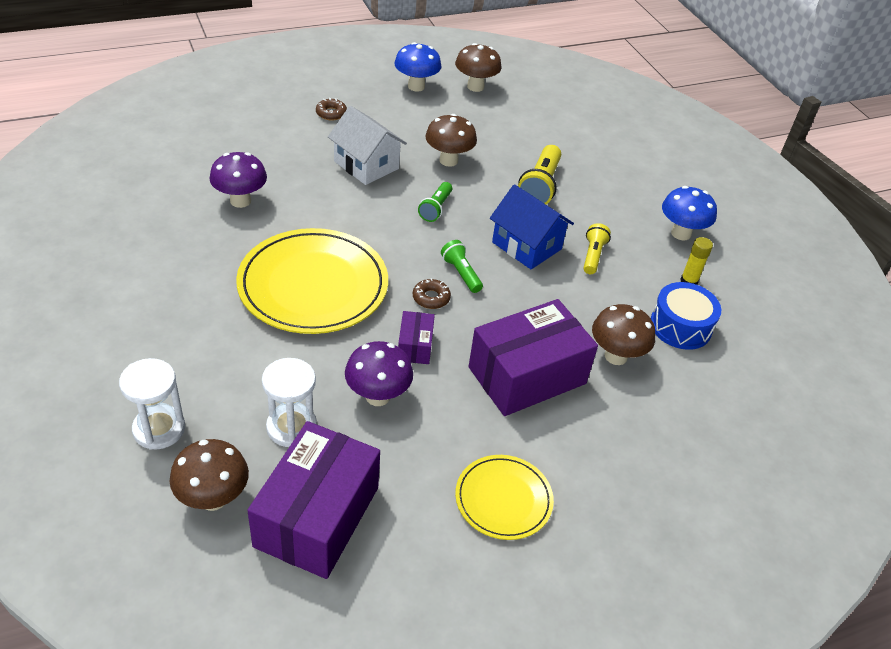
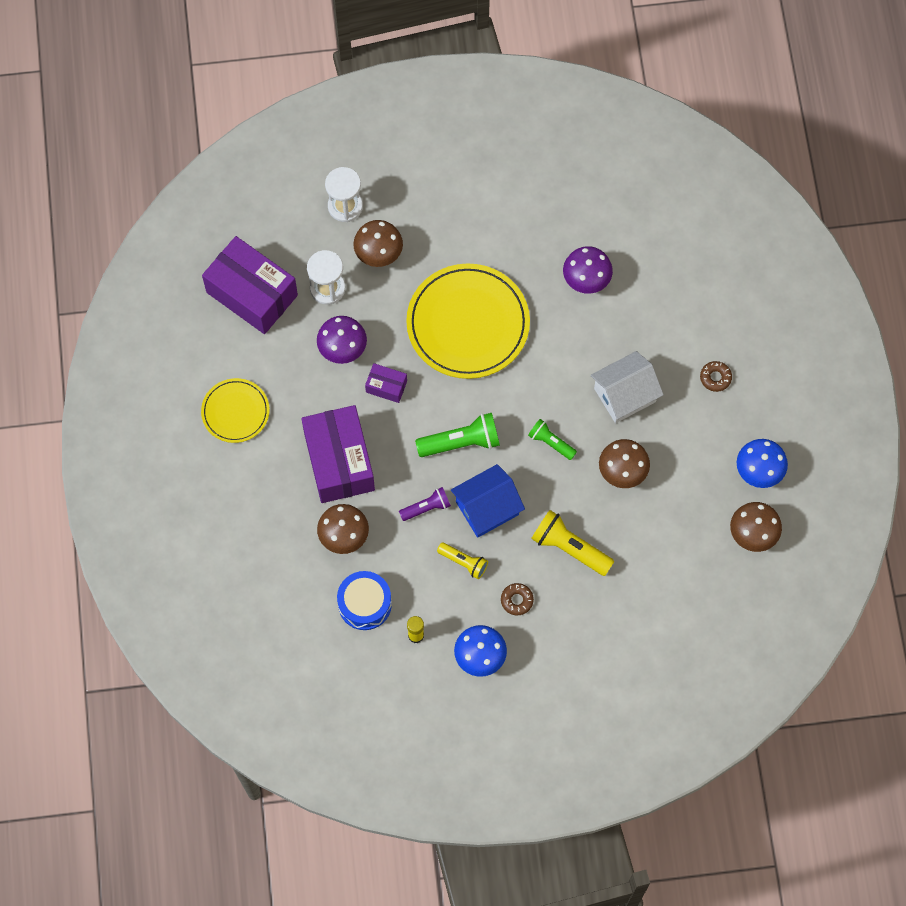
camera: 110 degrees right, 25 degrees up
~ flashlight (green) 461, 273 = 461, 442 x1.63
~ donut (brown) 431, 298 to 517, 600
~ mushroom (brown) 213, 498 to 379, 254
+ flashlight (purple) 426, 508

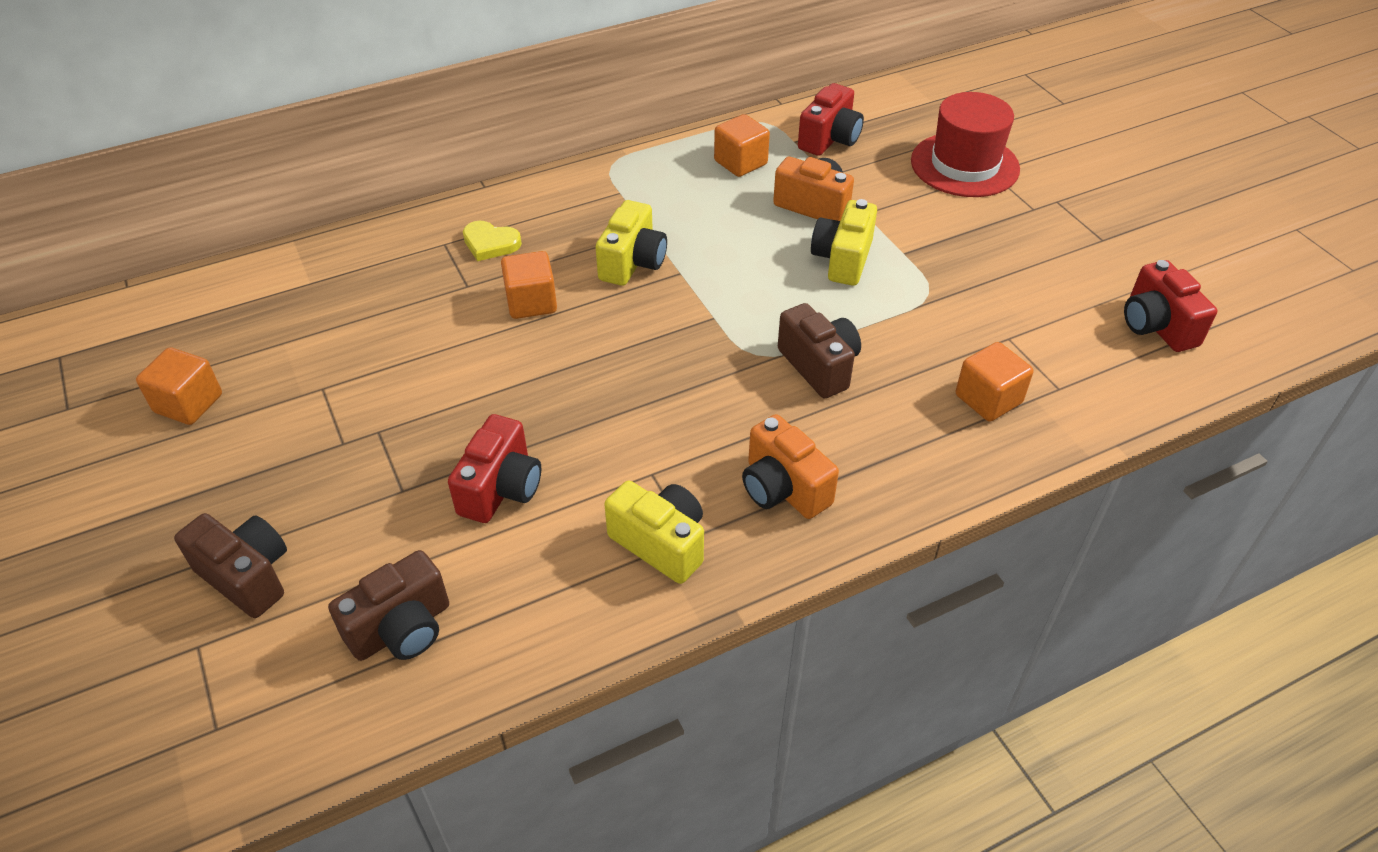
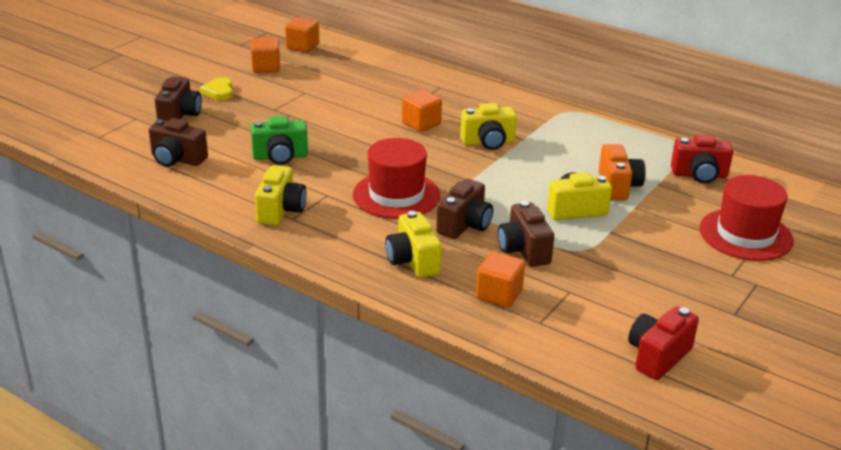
camera: 60 degrees right, 15 degrees down
~ cube (orange) 740, 163 to 302, 46
~ heart (yellow) 490, 243 to 219, 91
~ camera (red) 501, 488 to camera (green) 280, 157
- camera (orange) 783, 488
+ hat (red) 396, 195
+ camera (brown) 524, 250
+ camera (yellow) 413, 261

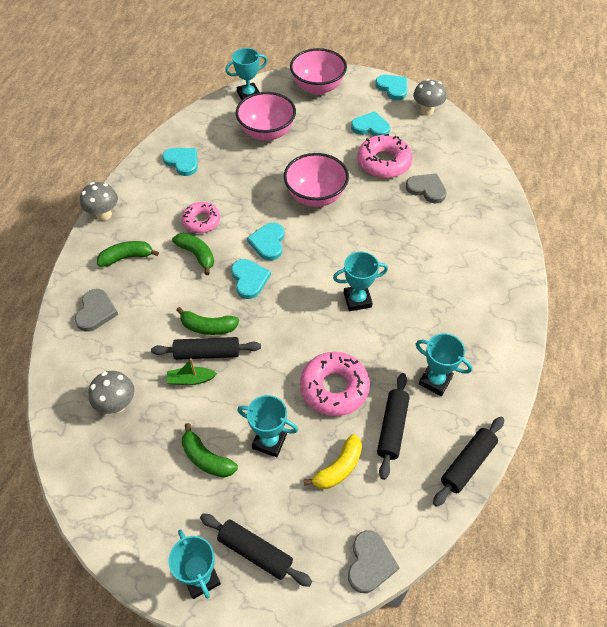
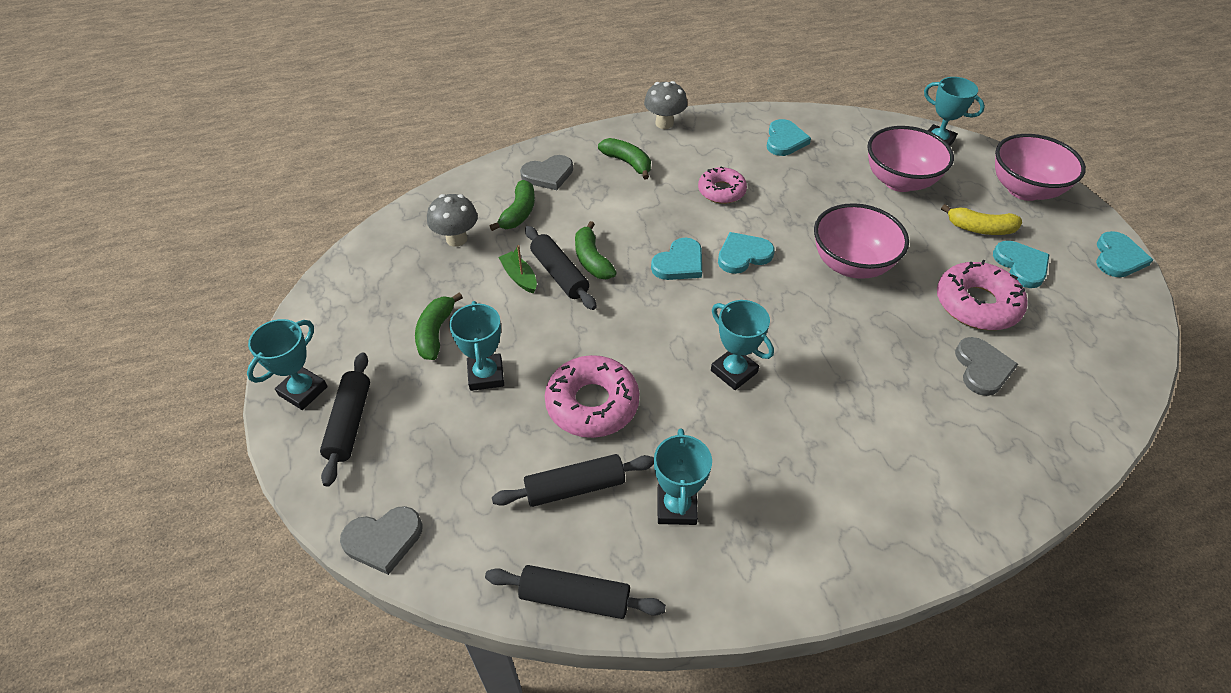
camera: 60 degrees right, 5 degrees down
- mushroom (grey) 426, 111
~ banana (green) 197, 255 to 519, 213
~ banana (yellow) 338, 468 to 980, 229

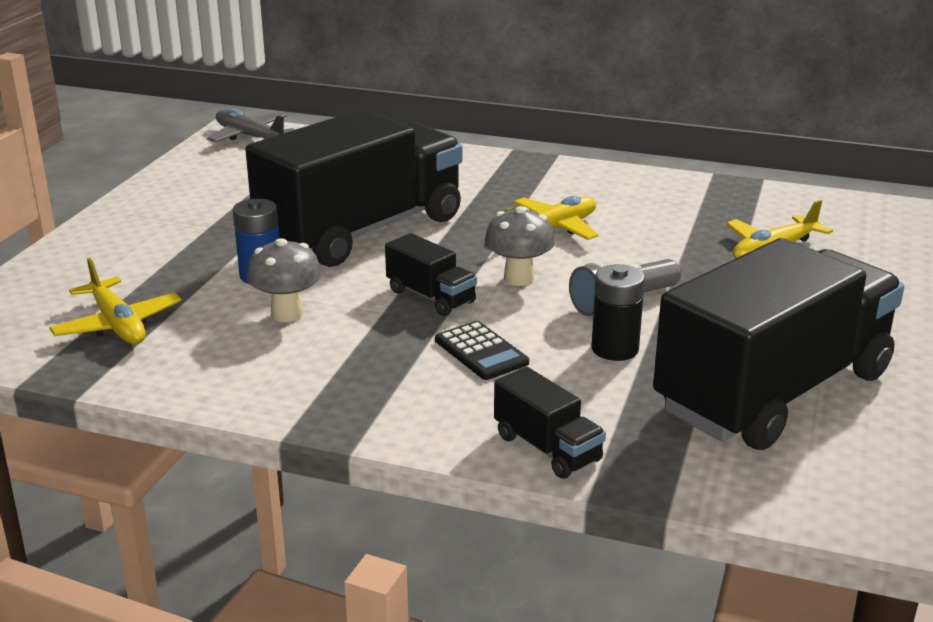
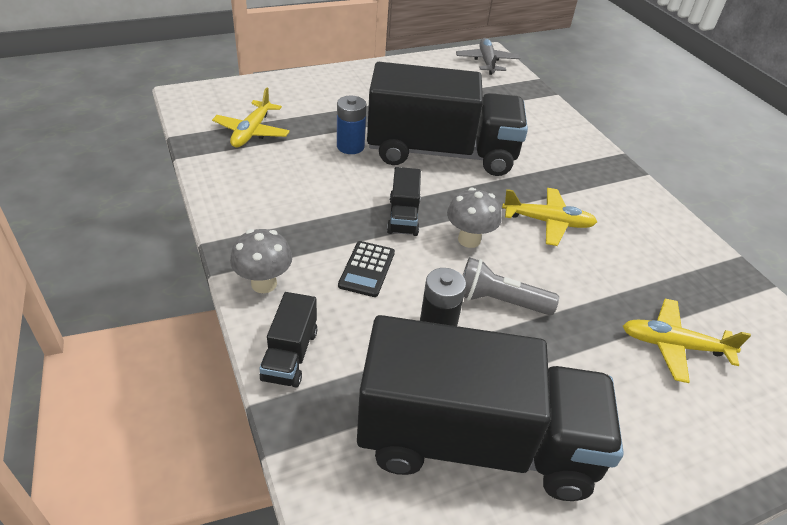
camera: 45 degrees right, 15 degrees up
~ mushroom (grey) 287, 314 to 264, 284

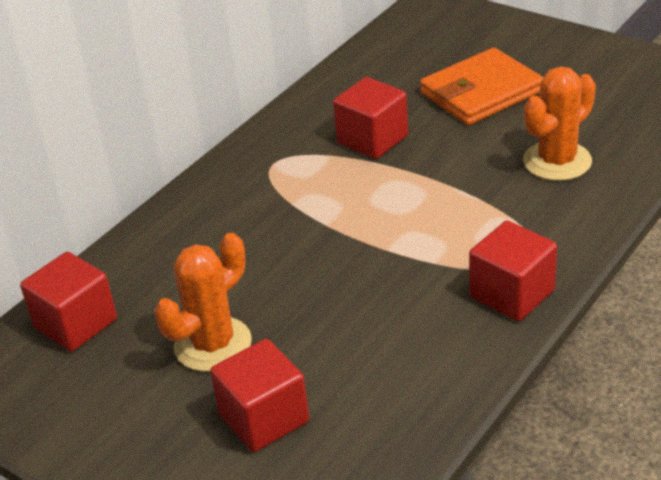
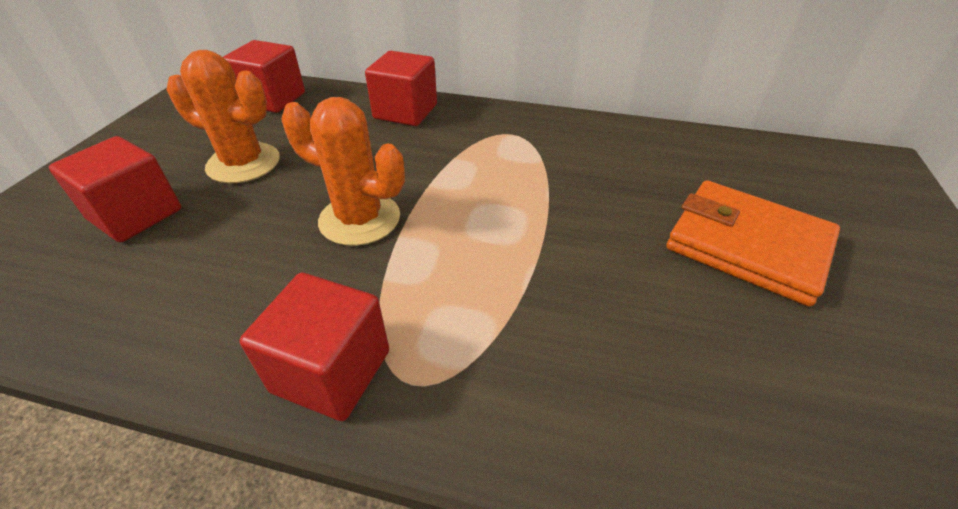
camera: 65 degrees right, 5 degrees up
~ cactus (orange) 557, 161 to 359, 219
~ cube (red) 372, 139 to 405, 112

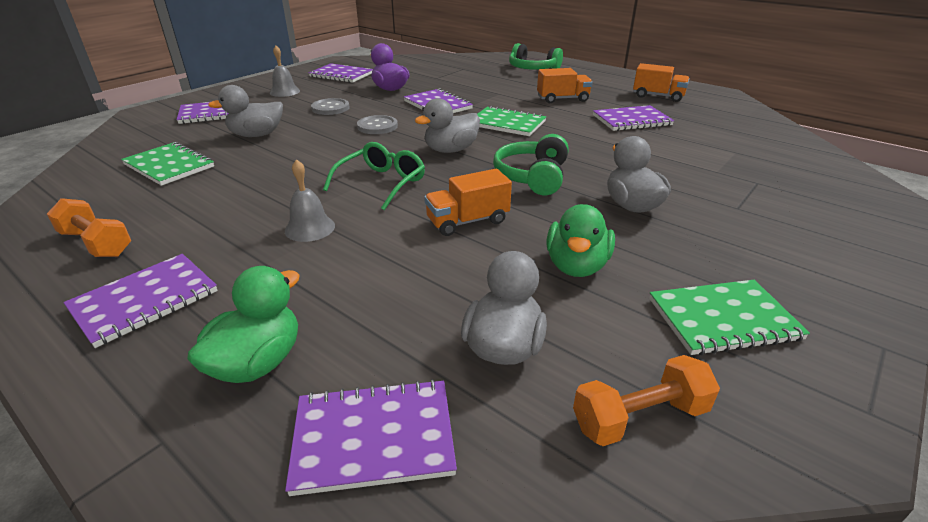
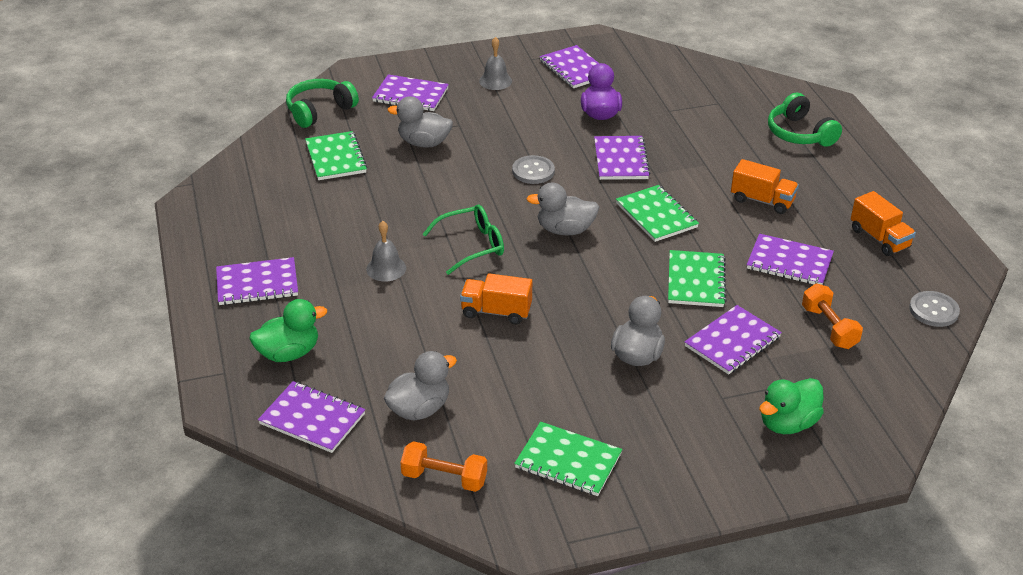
camera: 35 degrees right, 5 degrees up
~ button (grey) 330, 108 to 933, 310
~ headphones (green) 532, 177 to 319, 111
~ dumbbell (orange) 97, 243 to 829, 327
~ duck (green) 576, 266 to 787, 423
+ notebook (green) 695, 281
+ notebook (purple) 732, 342

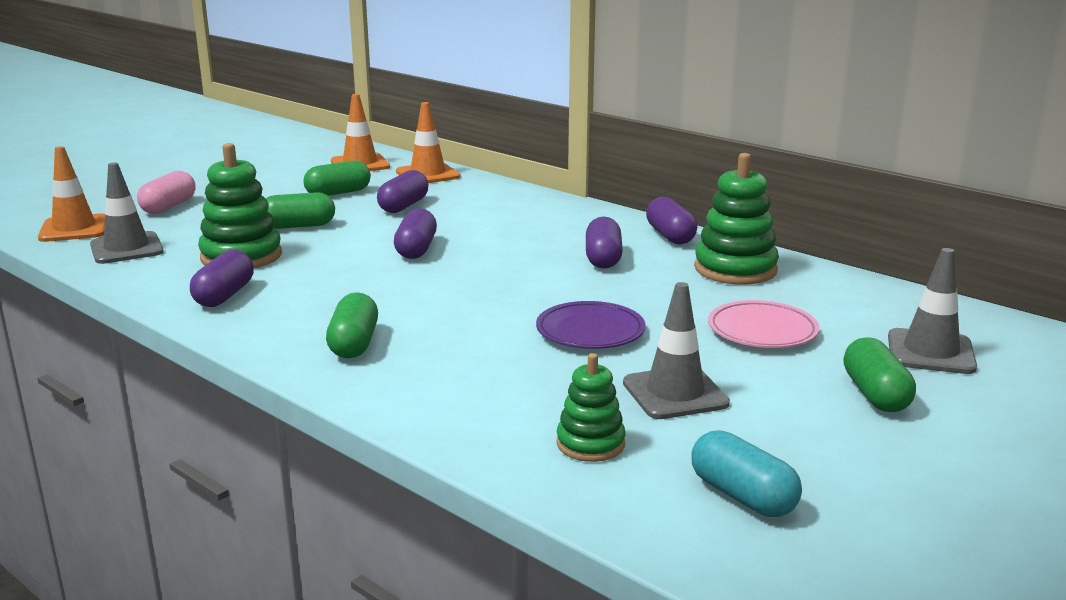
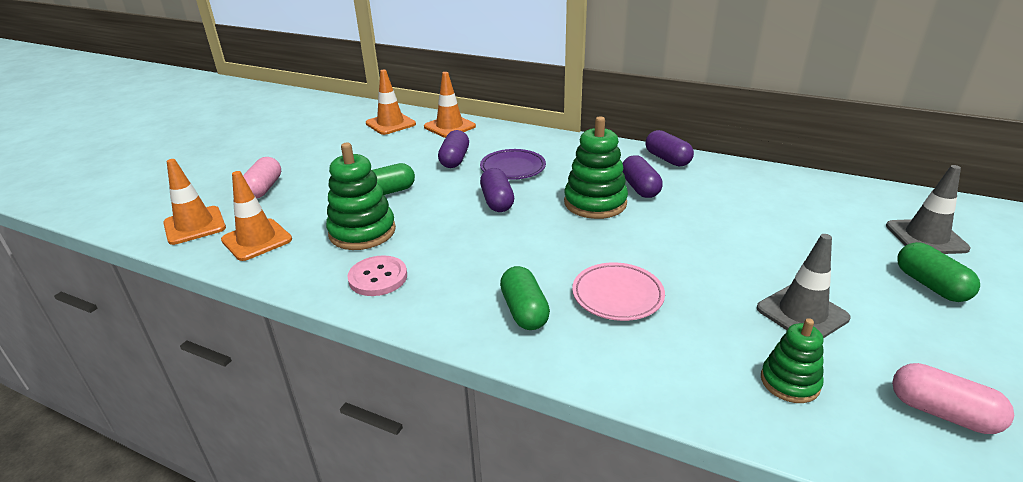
camera: 15 degrees left, 10 degrees up
~ stacking toy (green) 735, 269 to 595, 203
- capsule (green) 338, 193
~ traffic cone (grey) 126, 248 to traffic cone (orange) 257, 240
~ capsule (purple) 224, 295 to button (pink) 378, 277
~ plate (pink) 762, 331 to 617, 295
~ plate (purple) 590, 331 to 513, 168
~ capsule (turquoise) 743, 496 to capsule (pink) 942, 412

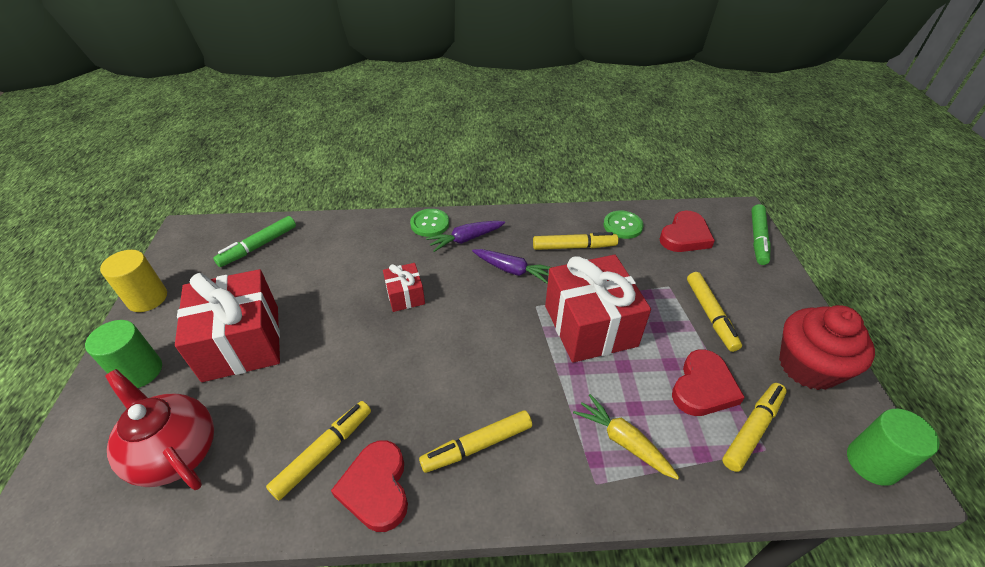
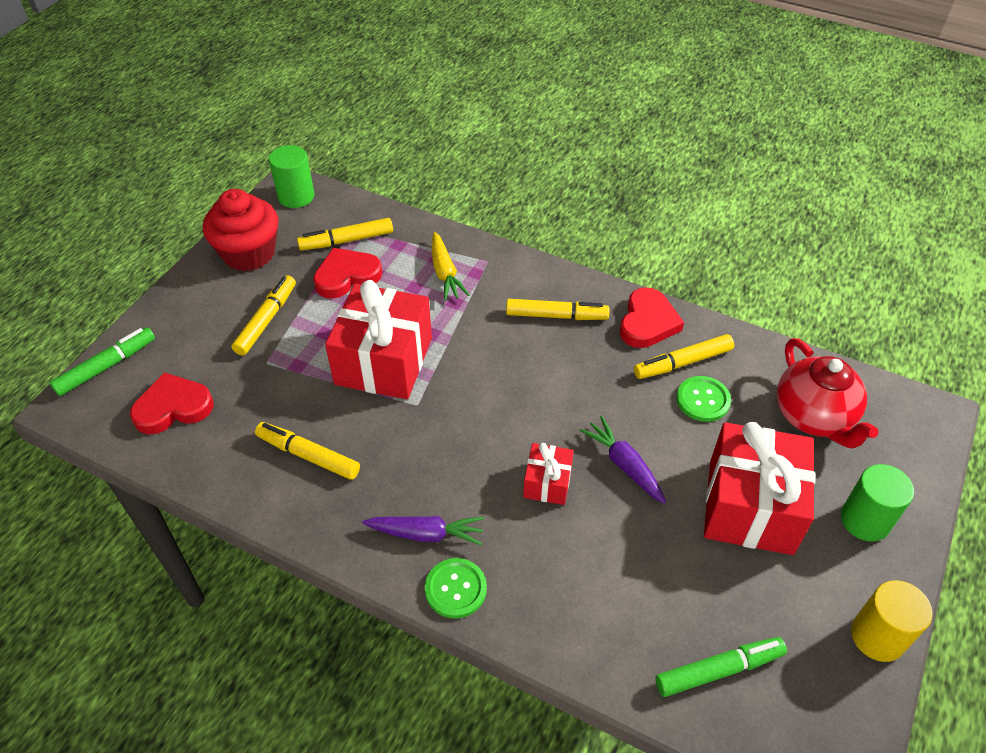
camera: 150 degrees left, 5 degrees up
~ button (green) 622, 226 to 703, 400
~ carrot (purple) 513, 270 to 624, 464

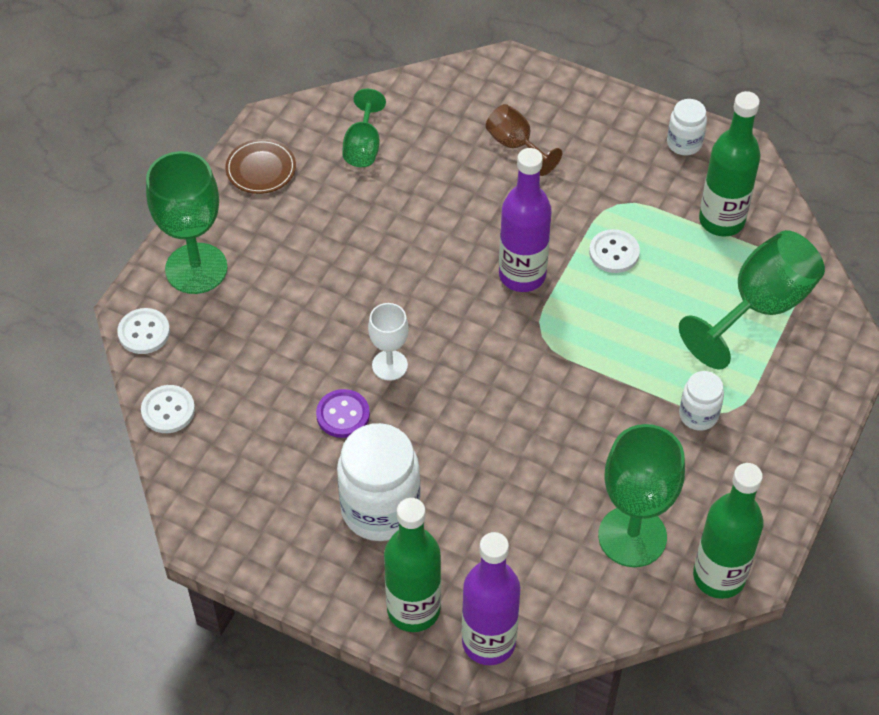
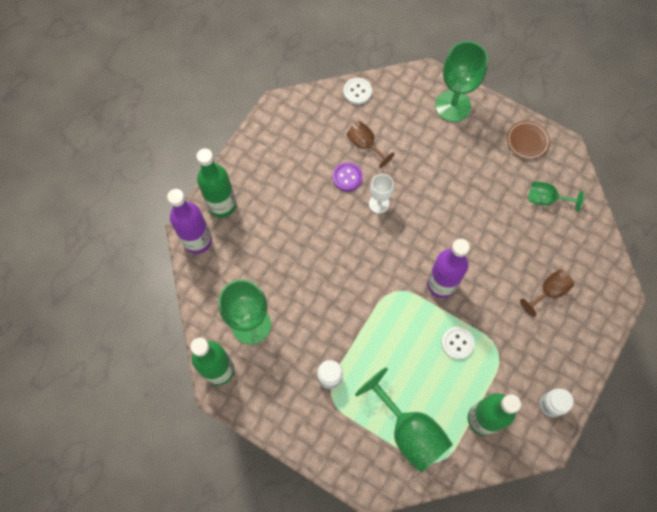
camera: 95 degrees right, 15 degrees up
- button (white) 144, 332
- jar (white) 380, 509
+ goblet (brown) 365, 145

